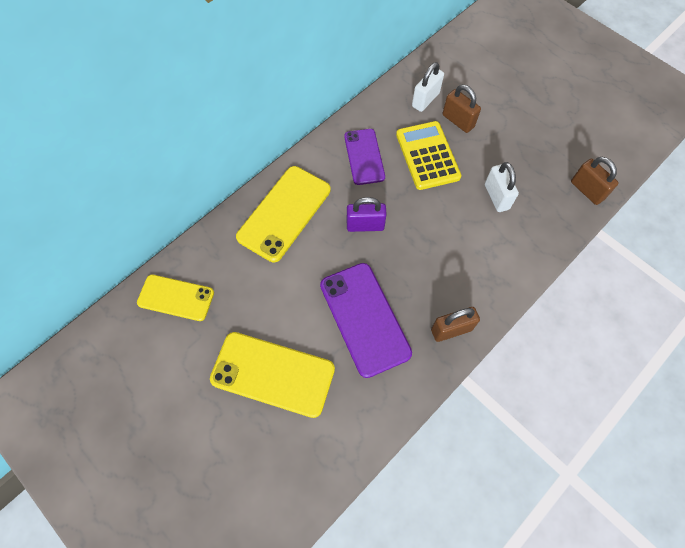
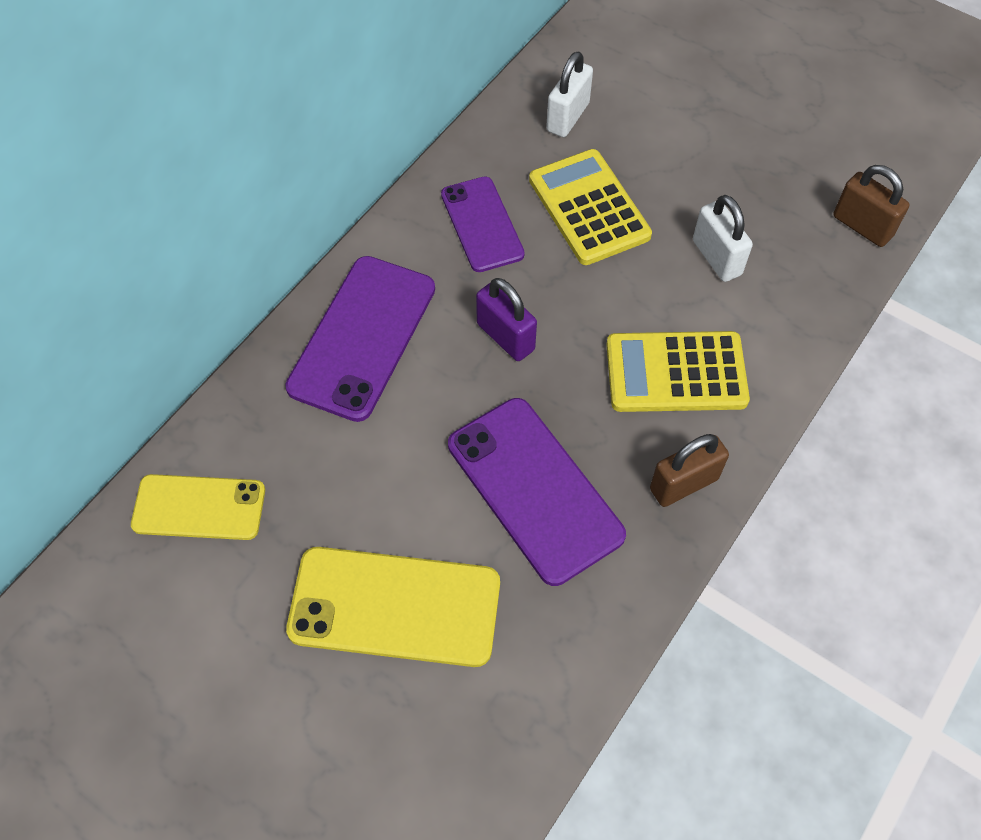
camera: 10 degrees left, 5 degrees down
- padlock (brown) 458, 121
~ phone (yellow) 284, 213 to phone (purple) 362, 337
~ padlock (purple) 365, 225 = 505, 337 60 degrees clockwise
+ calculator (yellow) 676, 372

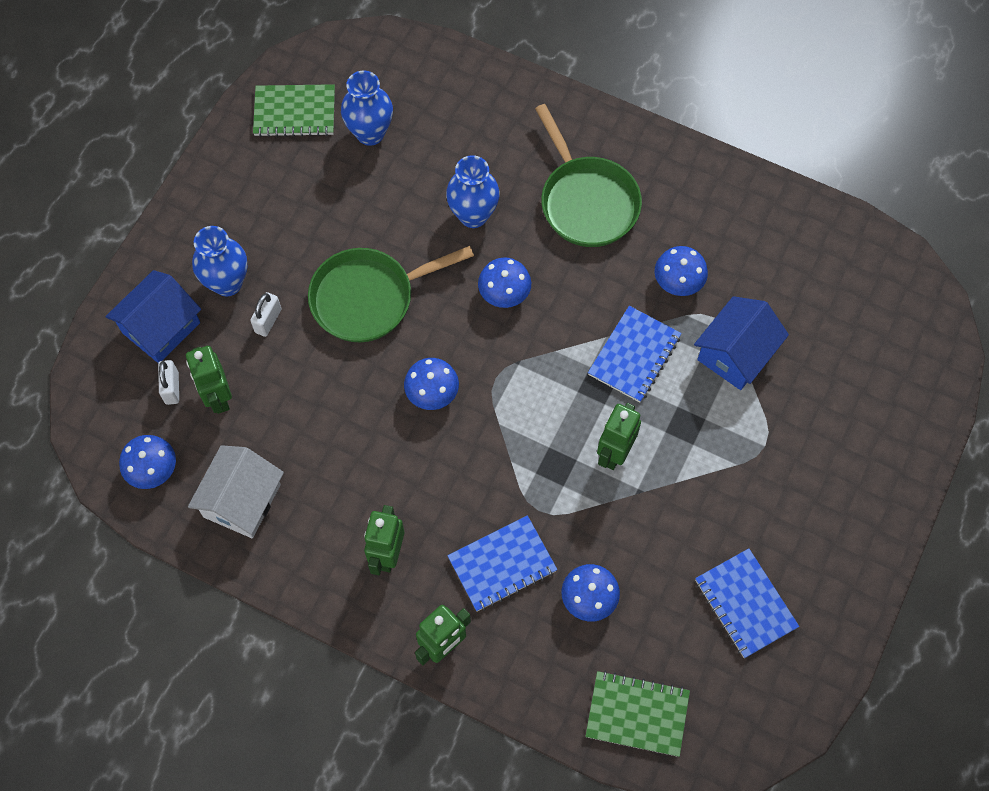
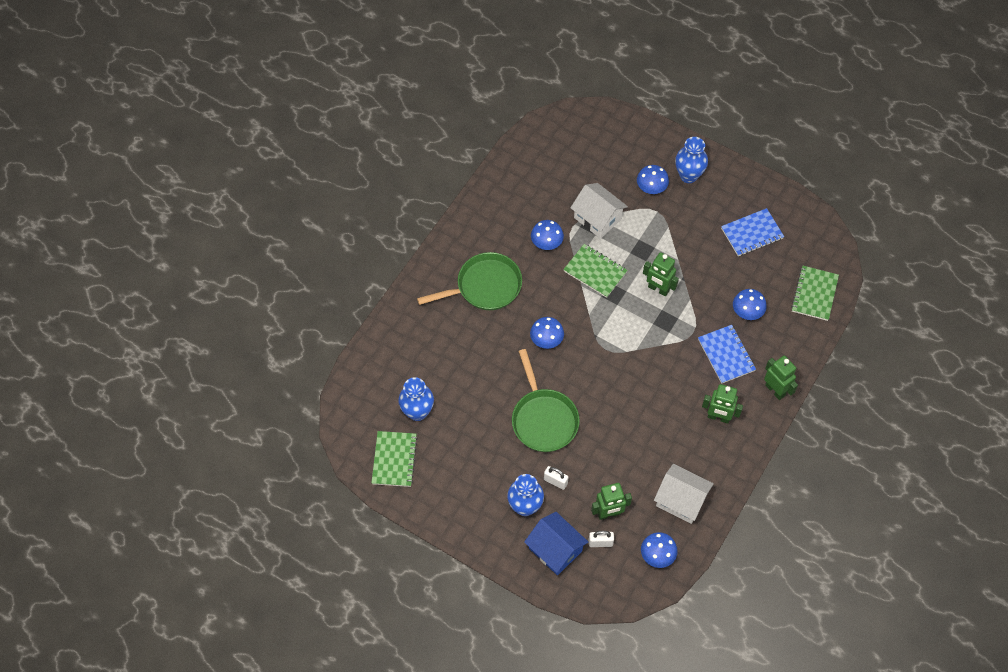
camera: 85 degrees left, 5 degrees down
~ vase (blue) 473, 215 to 688, 175
~ house (blue) 735, 354 to house (white) 597, 218
~ notebook (blue) 634, 355 to notebook (green) 595, 271
~ mushroom (blue) 432, 392 to 651, 187

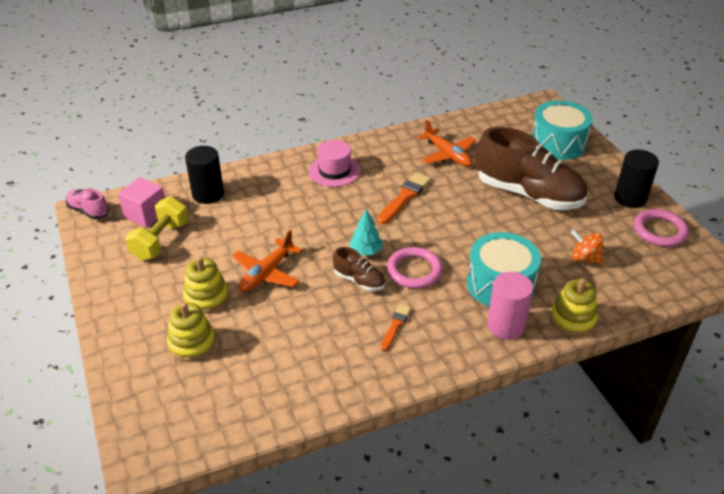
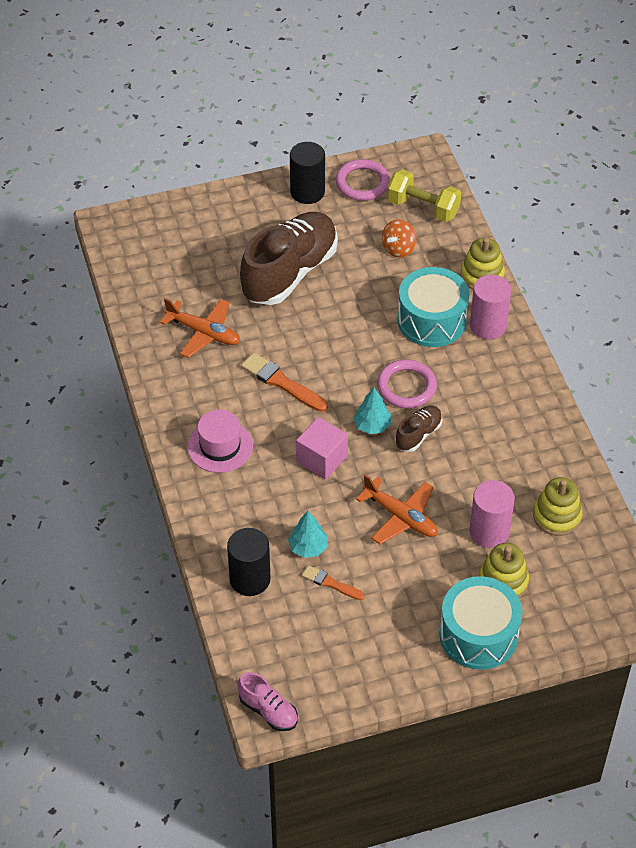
camera: 85 degrees left, 10 degrees up
~ drum (turquoise) 558, 143 to 478, 635
~ plane (orange) 447, 155 = 204, 333 60 degrees clockwise
~ cube (pink) 146, 214 to 322, 459
~ shoe (pink) 88, 211 = 268, 711 90 degrees counterclockwise
~ dumbbell (yellow) 160, 241 to 423, 208
~ stacking toy (yellow) 206, 297 to 557, 516
~ brush (orange) 395, 326 to 330, 583
+ cylinder (pink) 489, 532
+ tree (turquoise) 308, 547

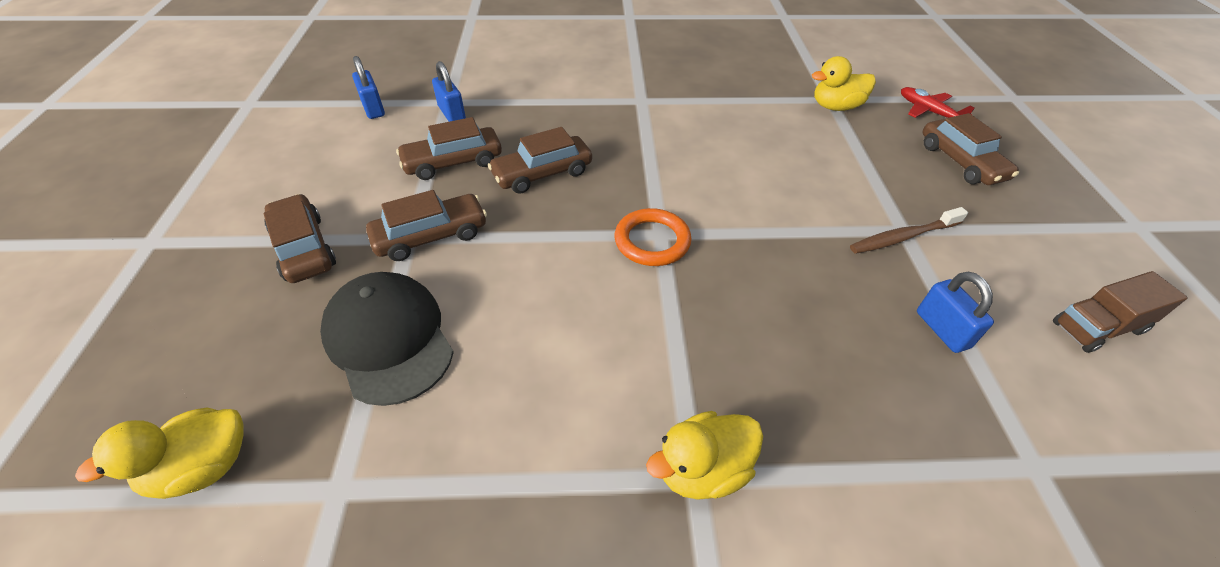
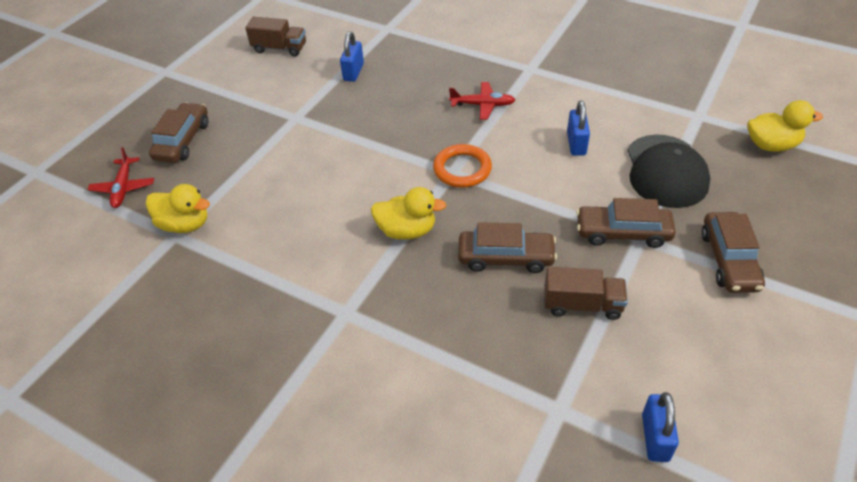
camera: 145 degrees left, 0 degrees up
~ padlock (blue) 452, 114 to 576, 144
~ car (brown) 453, 162 to truck (brown) 582, 305
- toothbrush (brown) 903, 237
~ duck (yellow) 702, 470 to 407, 230
+ plane (red) 482, 105

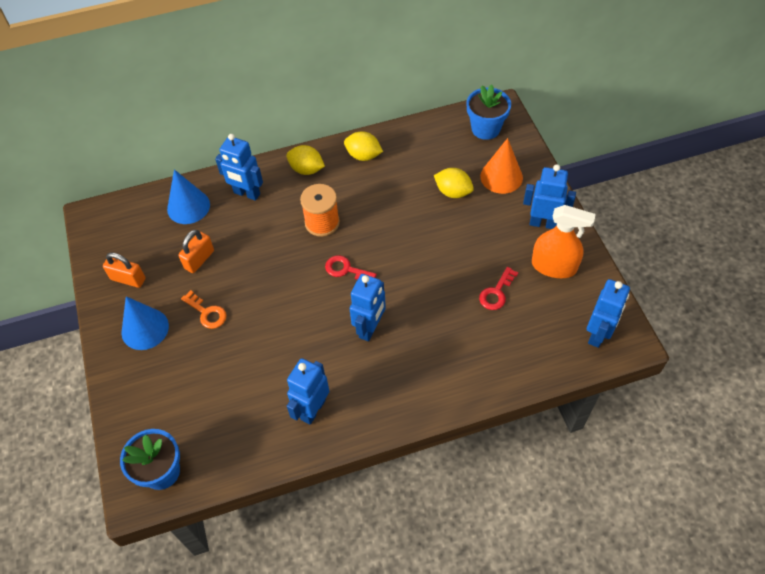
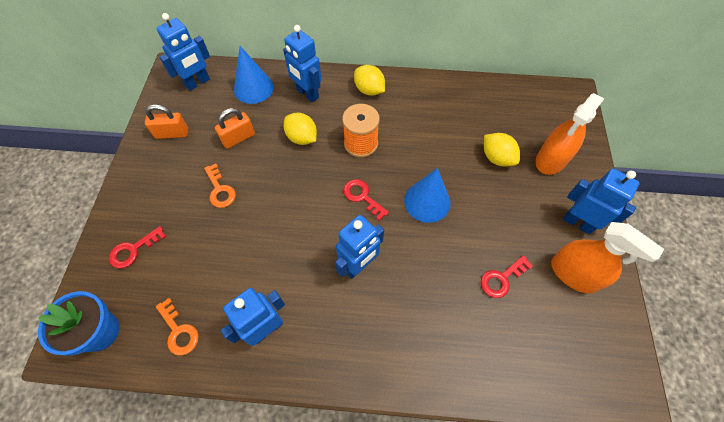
camera: 20 degrees right, 5 degrees up
- flower pot (blue) 485, 128
~ lemon (yellow) 363, 155 to 302, 138
~ cone (orange) 501, 177 to spray bottle (orange) 551, 160
~ padlock (orange) 128, 279 = 172, 133 45 degrees counterclockwise
~ robot (blue) 598, 334 to 198, 83
~ cone (blue) 145, 329 to 427, 201
+ key (red) 133, 250
+ key (orange) 178, 331

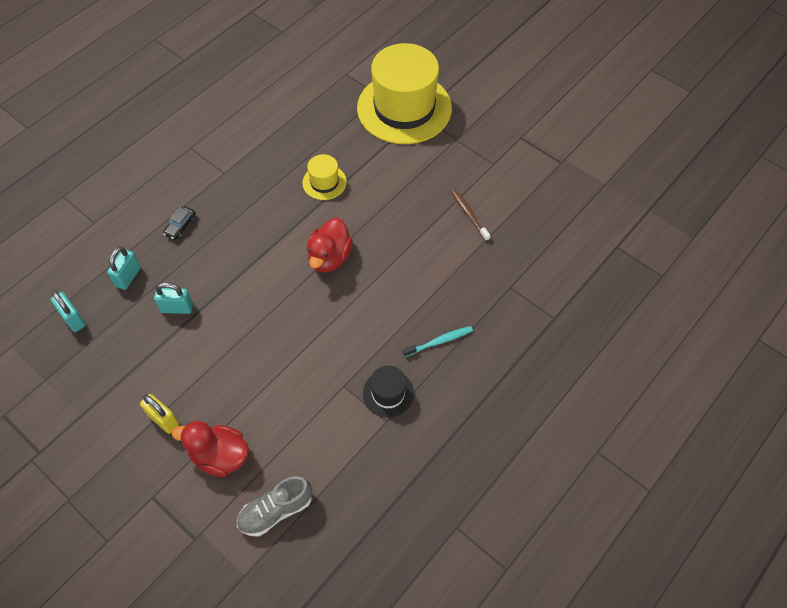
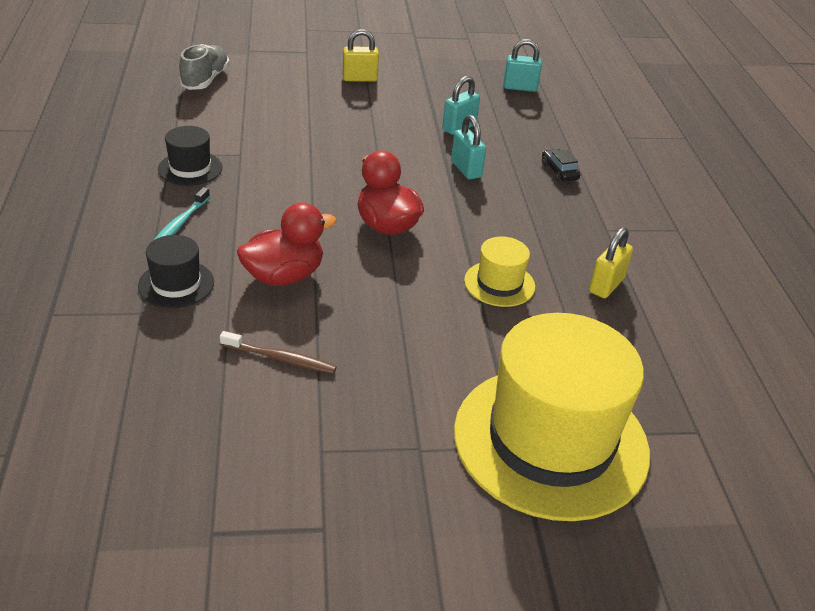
camera: 130 degrees right, 20 degrees down
~ padlock (turquoise) 128, 277 to 466, 169
~ duck (red) 220, 456 to 284, 276
+ padlock (yellow) 606, 285
+ hat (black) 176, 284

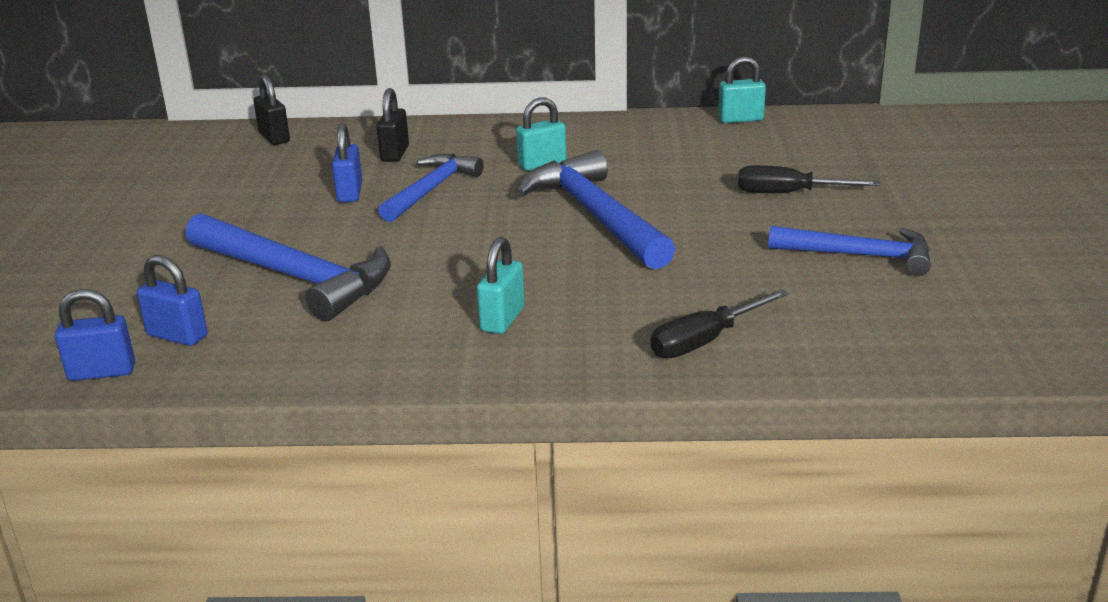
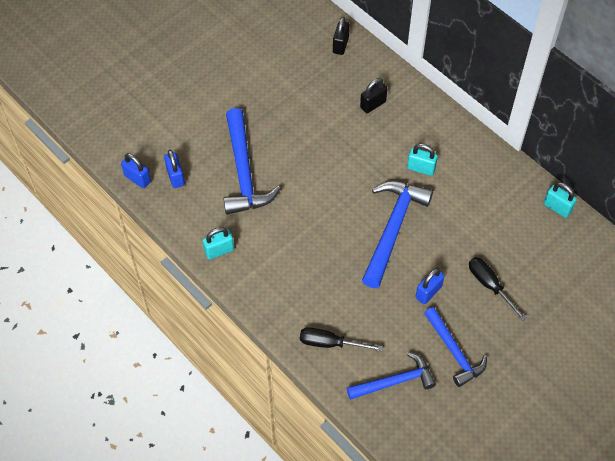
camera: 45 degrees right, 30 degrees up
~ padlock (blue) 350, 193 to 428, 292
~ hammer (blue) 431, 190 to 395, 381
~ padlock (turquoise) 502, 319 to 219, 251

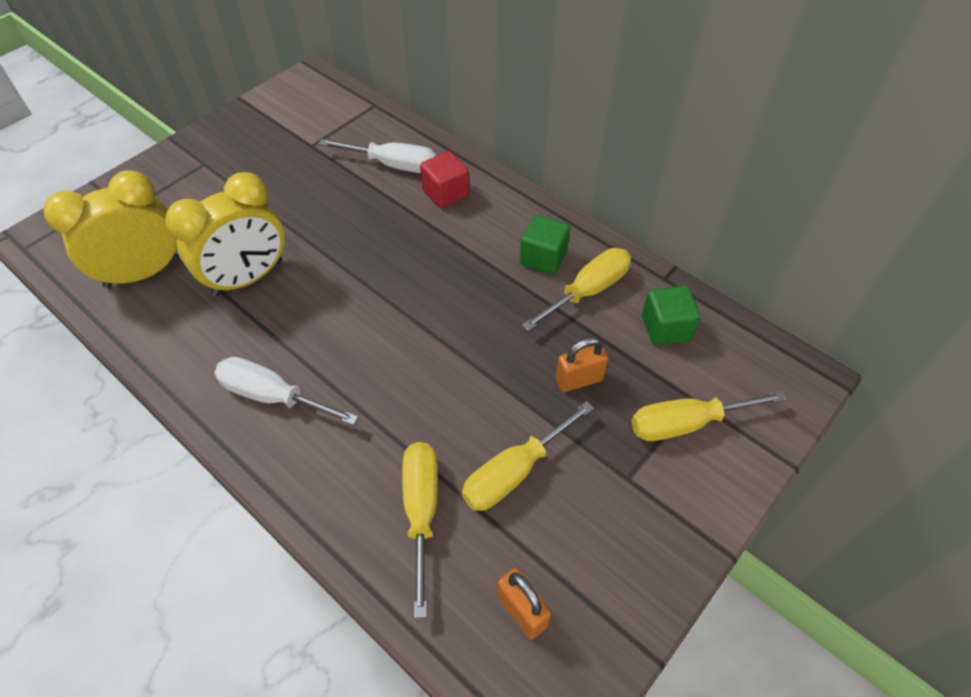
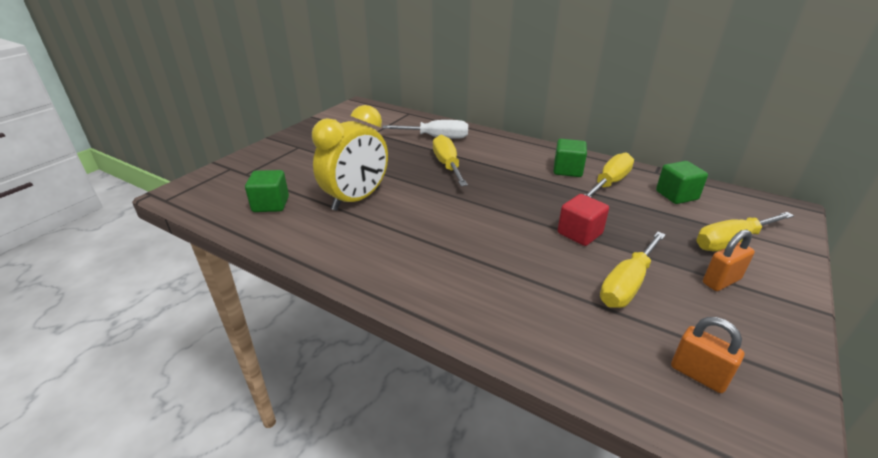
camera: 10 degrees left, 20 degrees down
~ cube (red) 445, 193 to 579, 233
~ clock (yellow) 143, 273 to cube (green) 271, 204
~ padlock (orange) 579, 380 to 721, 281
- screwdriver (white) 273, 396
~ screwdriver (yellow) 421, 511 to 447, 165

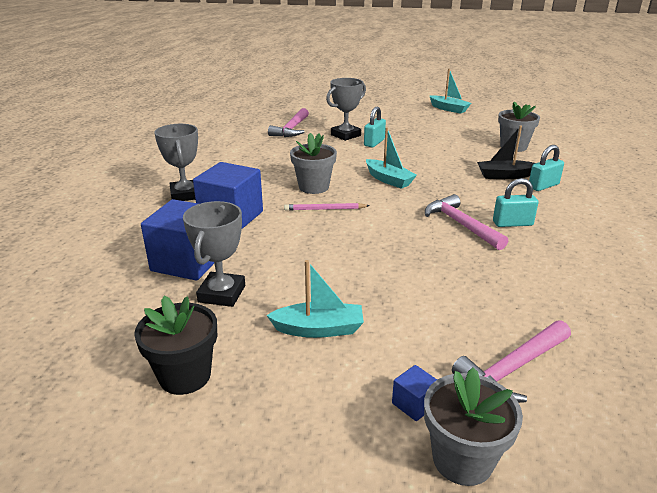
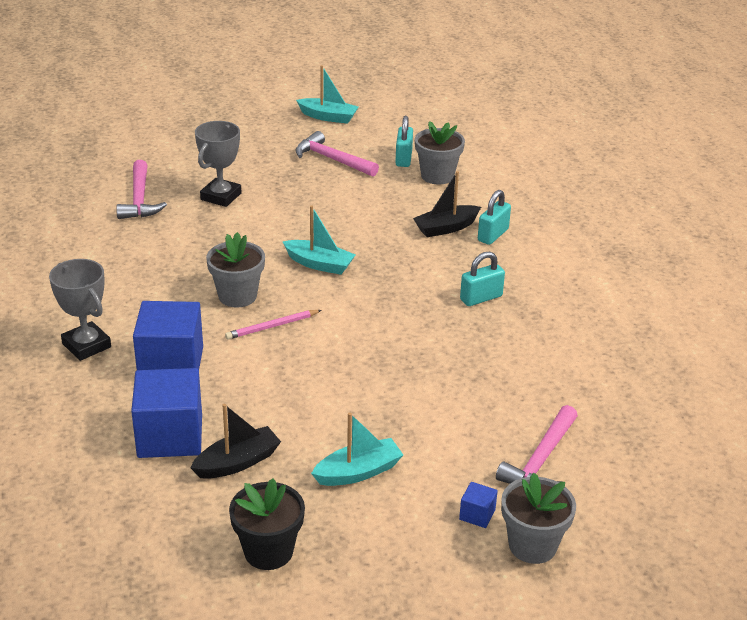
camera: 25 degrees left, 5 degrees up
~ padlock (turquoise) 374, 143 to 403, 158
~ hammer (pink) 460, 224 to 332, 159
~ trophy (grey) 222, 294 to boat (black) 237, 462

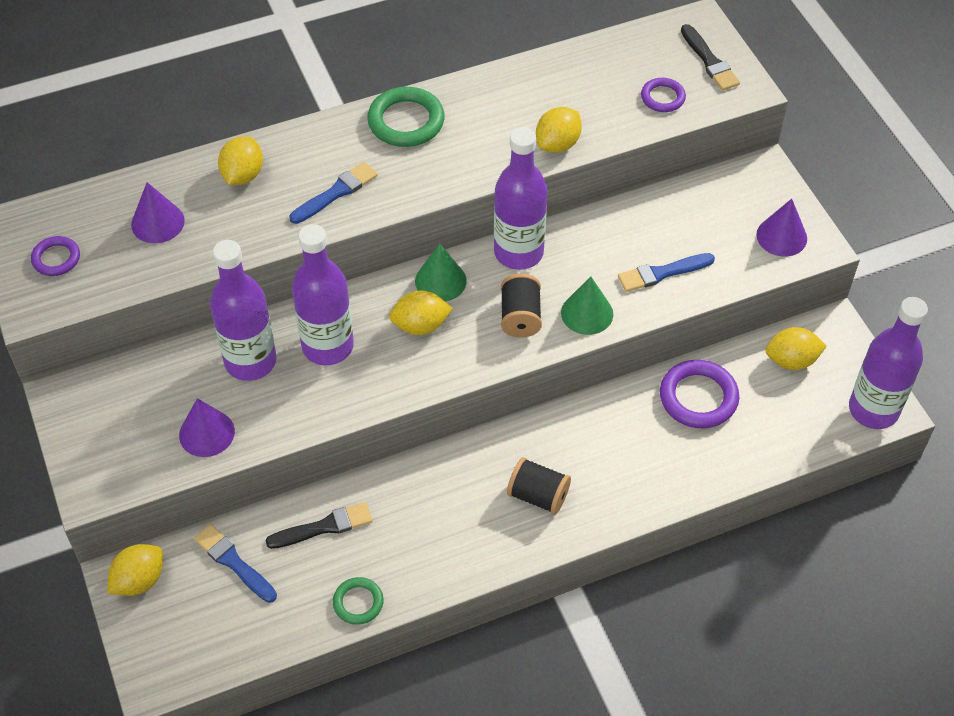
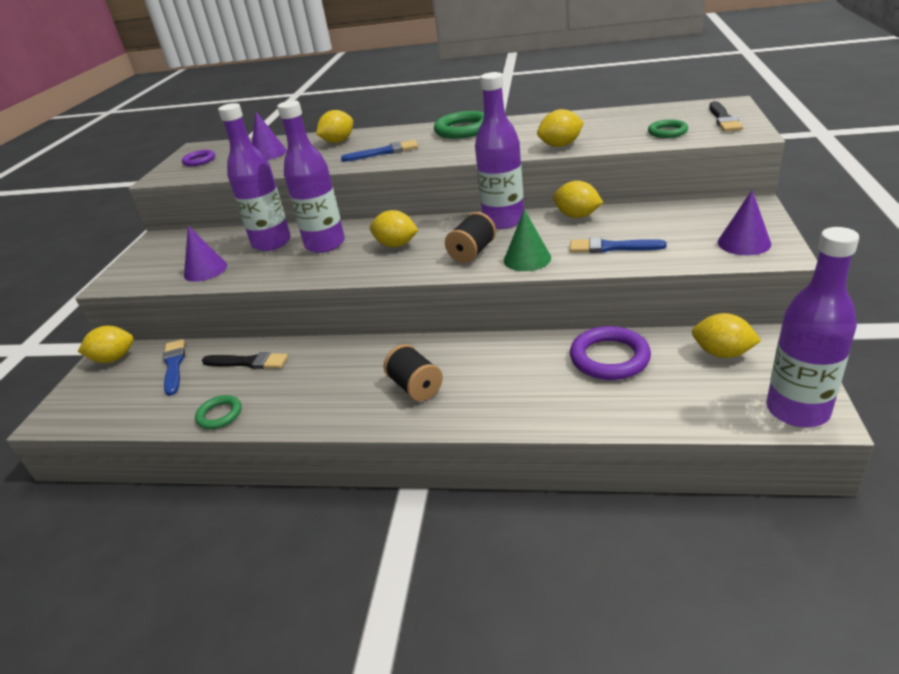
camera: 35 degrees right, 20 degrees down
~ ring (purple) 662, 97 to ring (green) 667, 132
- cone (green) 440, 281
+ lemon (yellow) 577, 216

